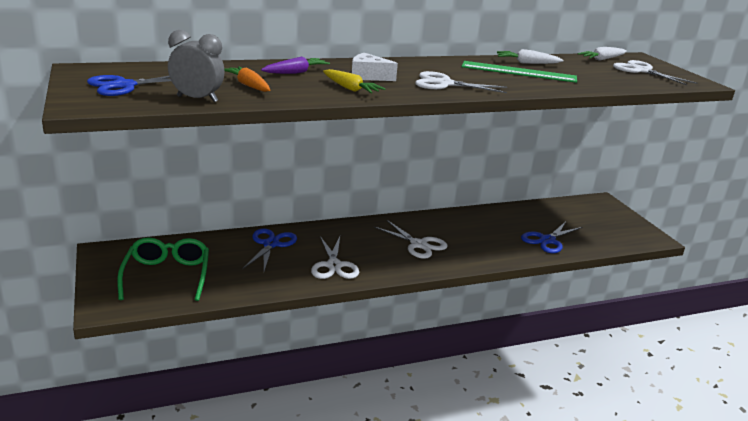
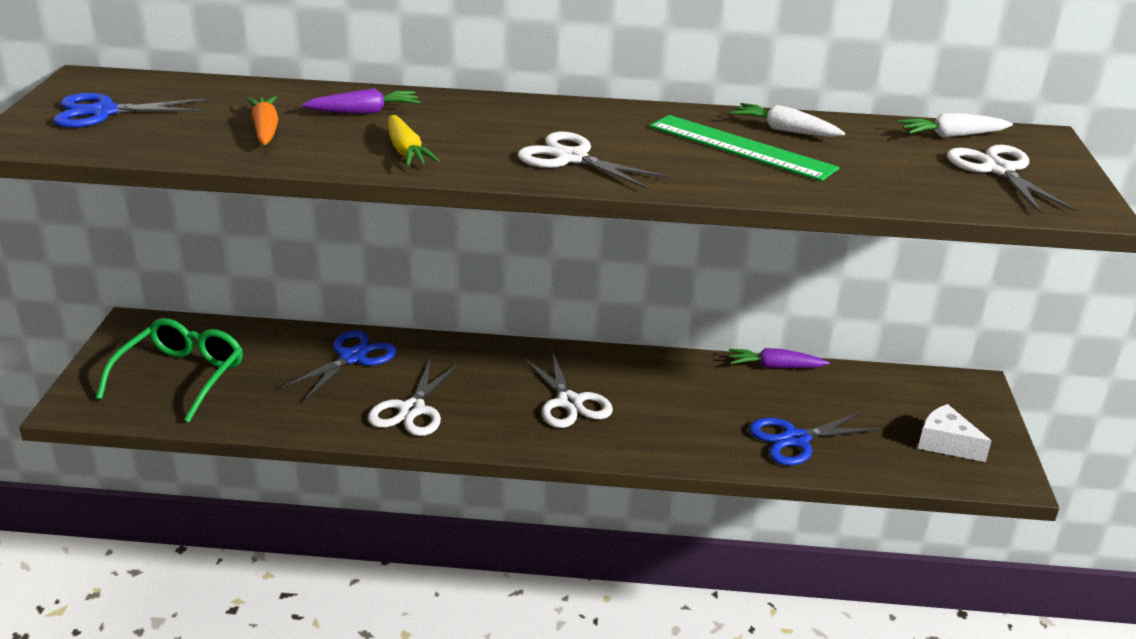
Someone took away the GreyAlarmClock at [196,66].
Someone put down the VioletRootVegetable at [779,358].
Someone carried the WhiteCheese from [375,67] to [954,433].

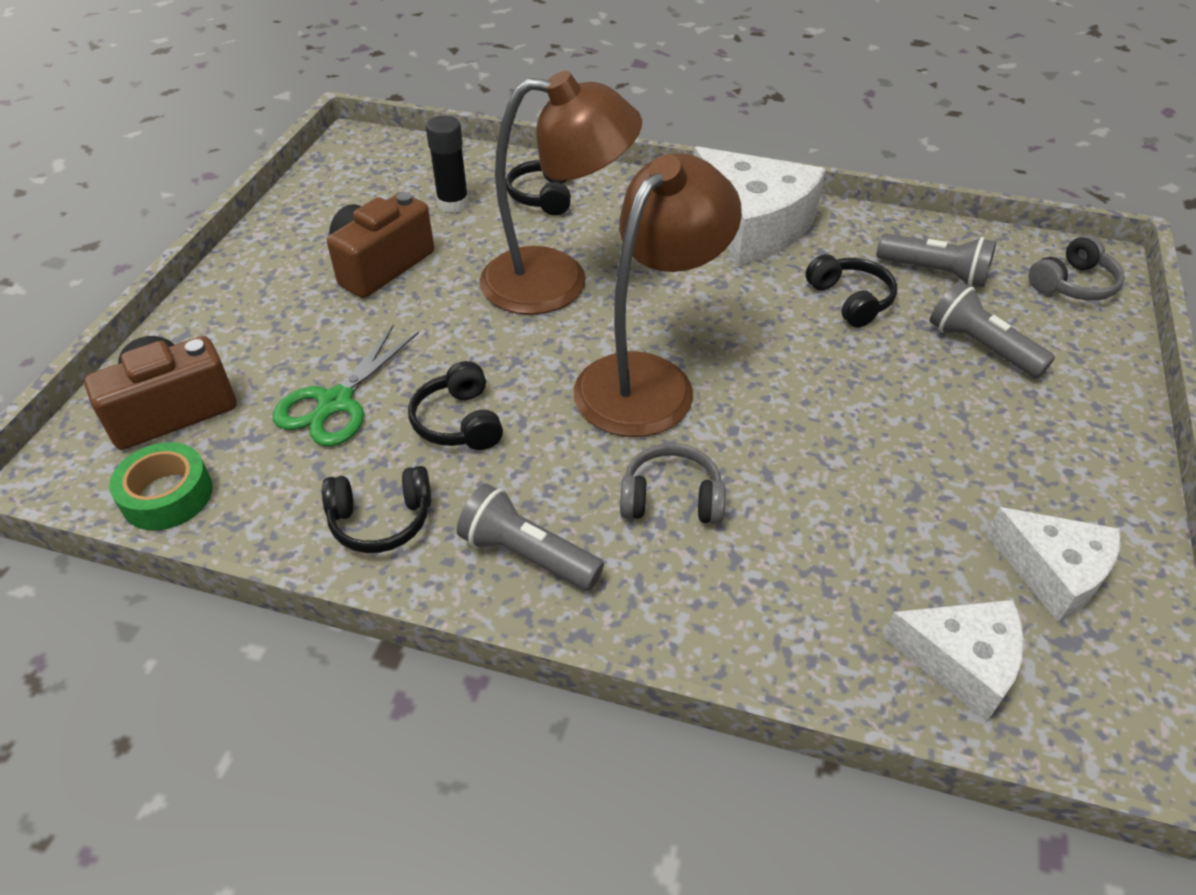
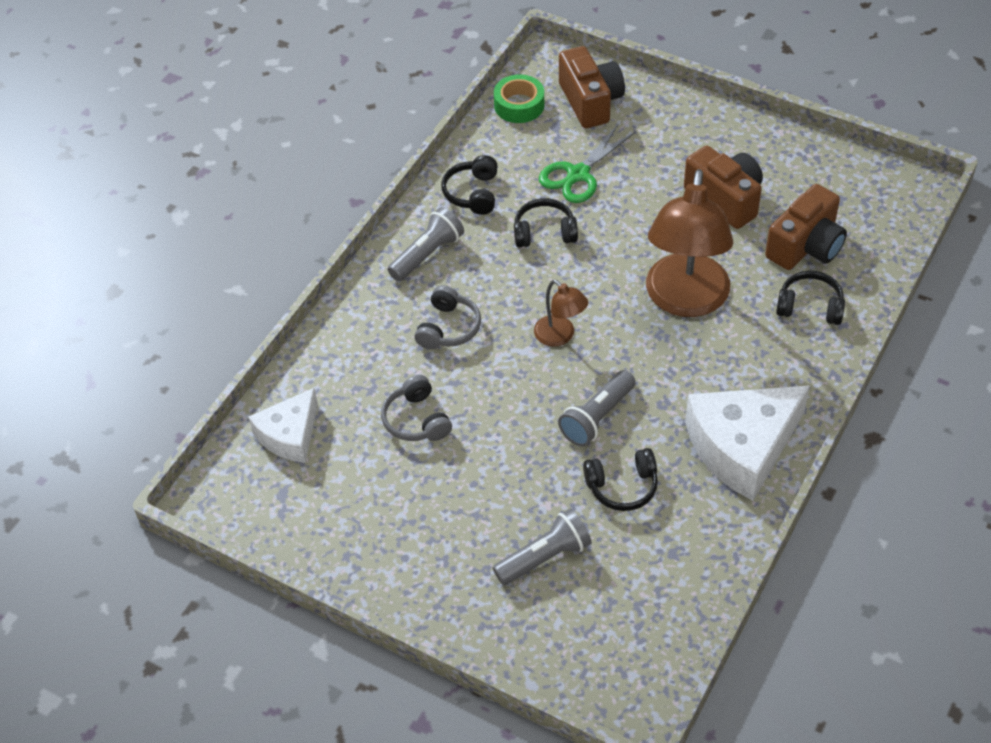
Someone took away the WhiteCheese at [1053,564].
Someone carried the GreyTorch from [936,260] to [596,408].
Someone carried the GreyHeadset from [1076,267] to [416,408].
Someone swapped the BlackGlue at [447,164] for the DarkBrownPhotoCamera at [806,227].
Someone rotated the LeafGreenScissors at [346,385] by 90 degrees counterclockwise.
Someone scaled the DarkBrownReadingLamp at [658,295] by 0.47.

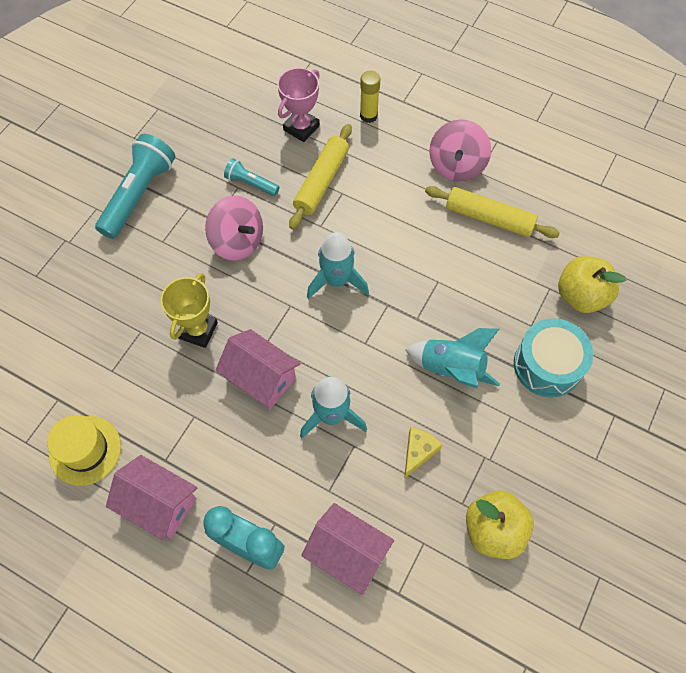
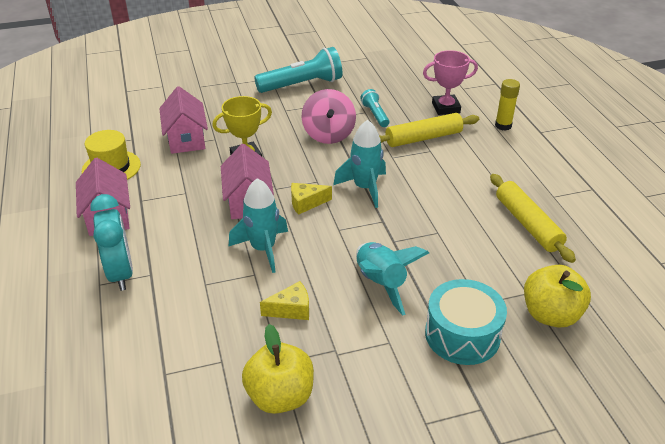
Someone took away the RosePinkToyTop at [460,150].
Someone put down the GoldenCheese at [311,199].
Someone carried the RosePinkToyHouse from [347,549] to [183,120].

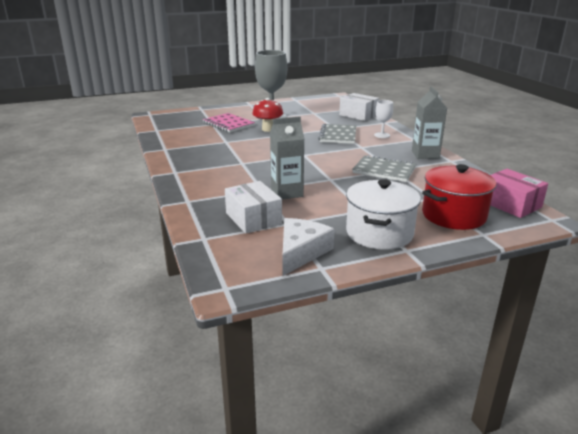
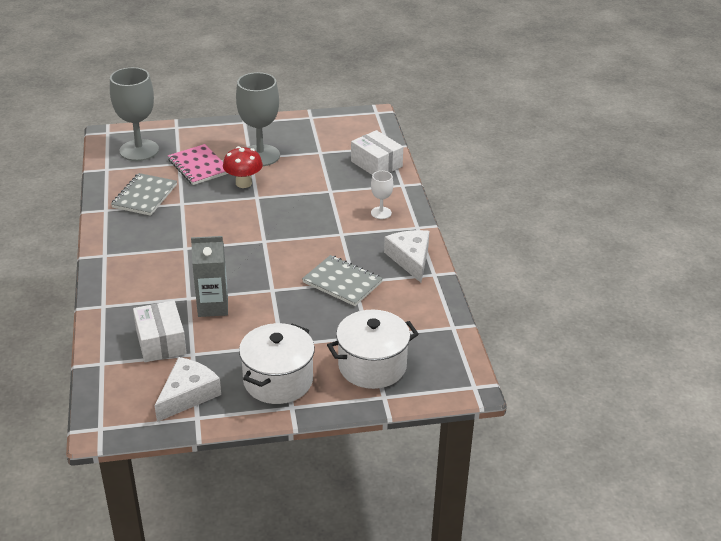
Someone took away the RosePinkBox at [519,193].
Someone put down the GreyChalice at [134,114].
Someone carried the GreyNotebook from [337,134] to [144,194].
Someone swapped the GreyJuiceCarton at [429,122] for the WhiteCheese at [406,256].
Someone repainted the RedCookingPot at [459,197], which became the WhiteCookingPot at [373,349].

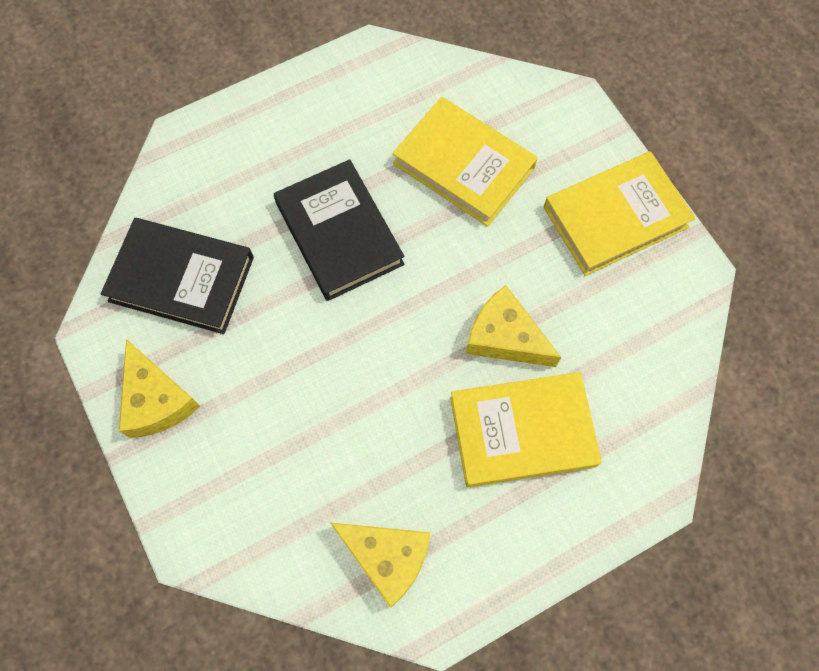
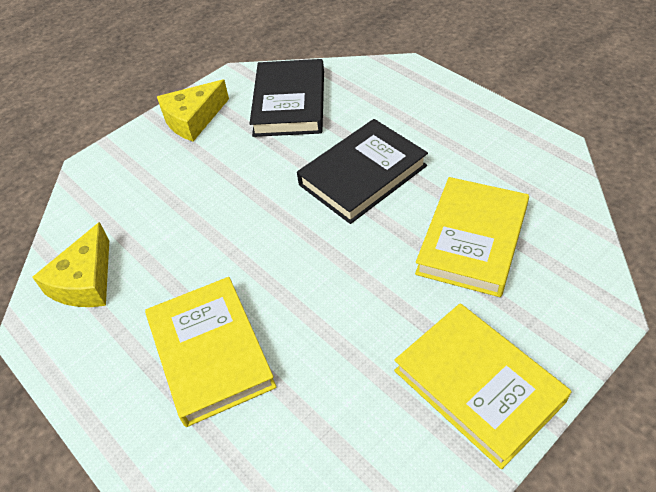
Someone took away the GoldenCheese at [514,326].

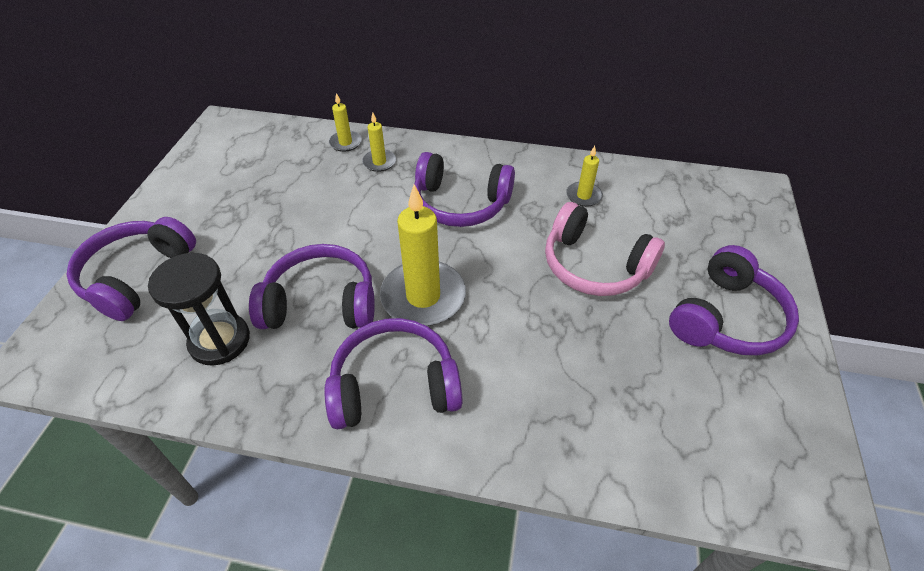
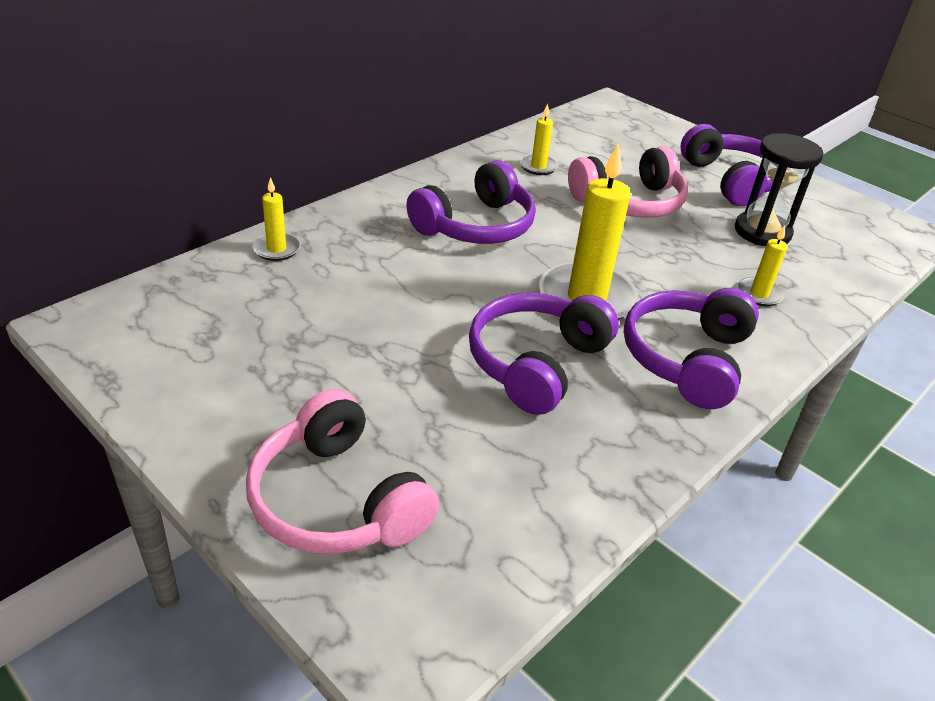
Someone carried the BlackSandTimer from [199,309] to [779,189].
Someone carried the GoldenPillarCandle from [379,142] to [762,266].
Someone repainted the VioletHeadset at [131,269], which became the RosePinkHeadset at [342,471].

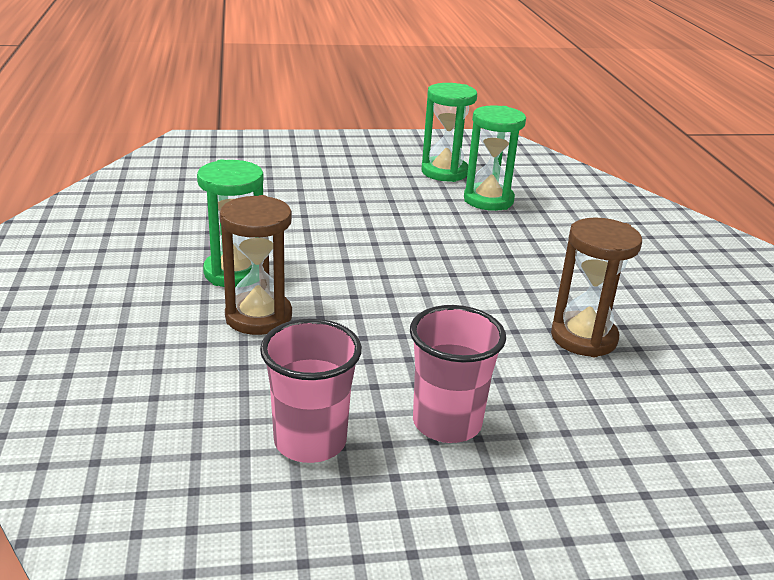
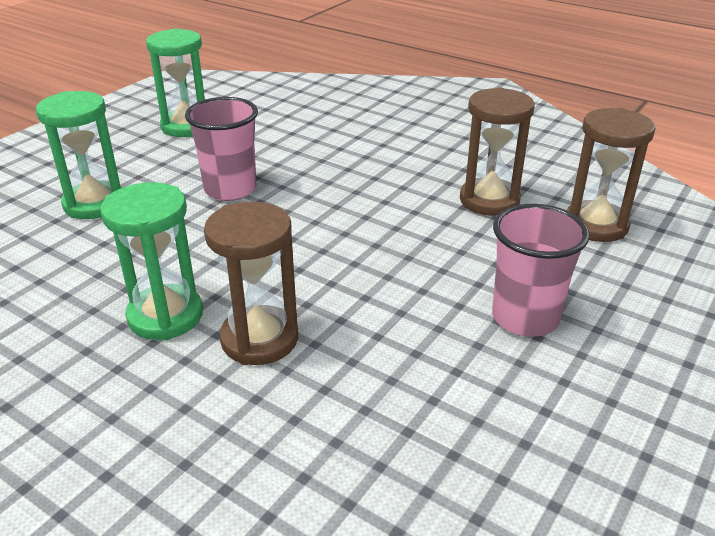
Someone put down the DarkBrownSandTimer at [610,175].
Someone carried the RosePinkTumbler from [311,390] to [221,149].
Someone carried the LeafGreenSandTimer from [495,158] to [79,155].

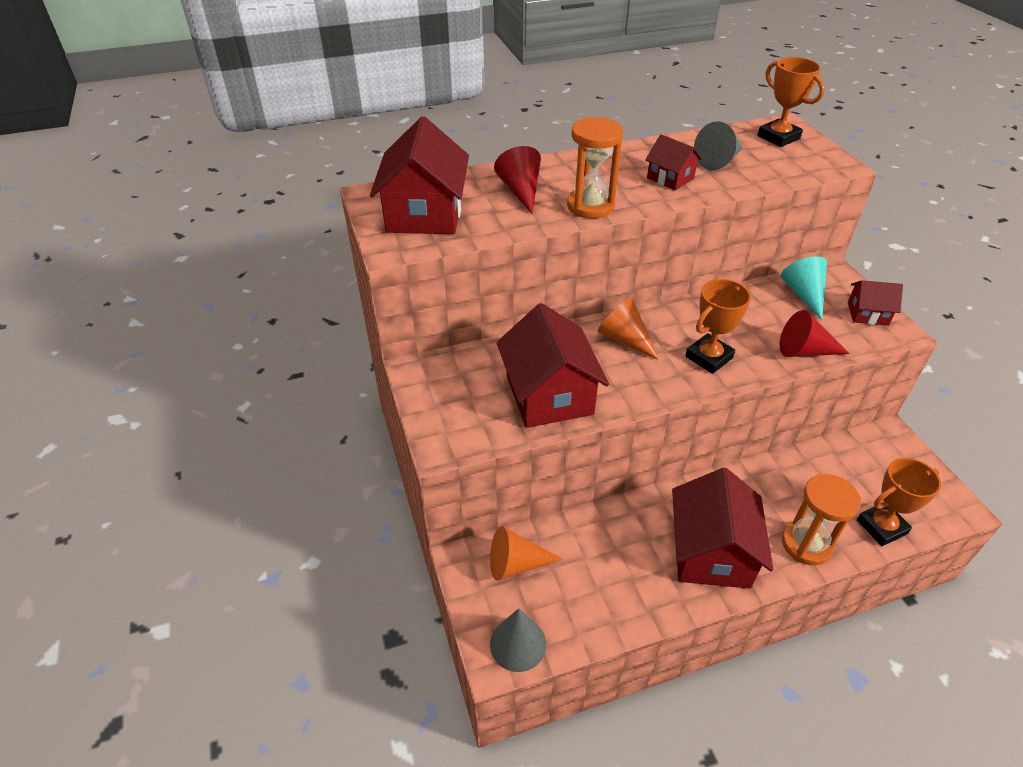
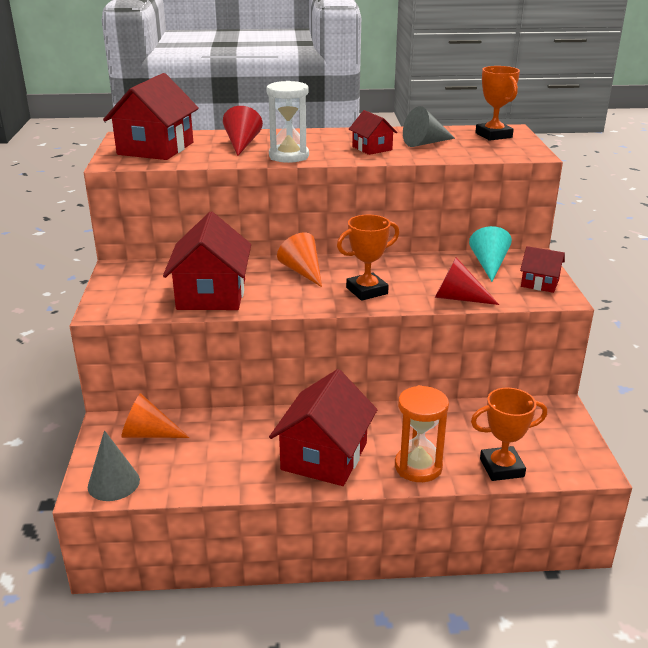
Someone repainted the BrightOrangeSandTimer at [595,168], which became the WhiteSandTimer at [287,122].

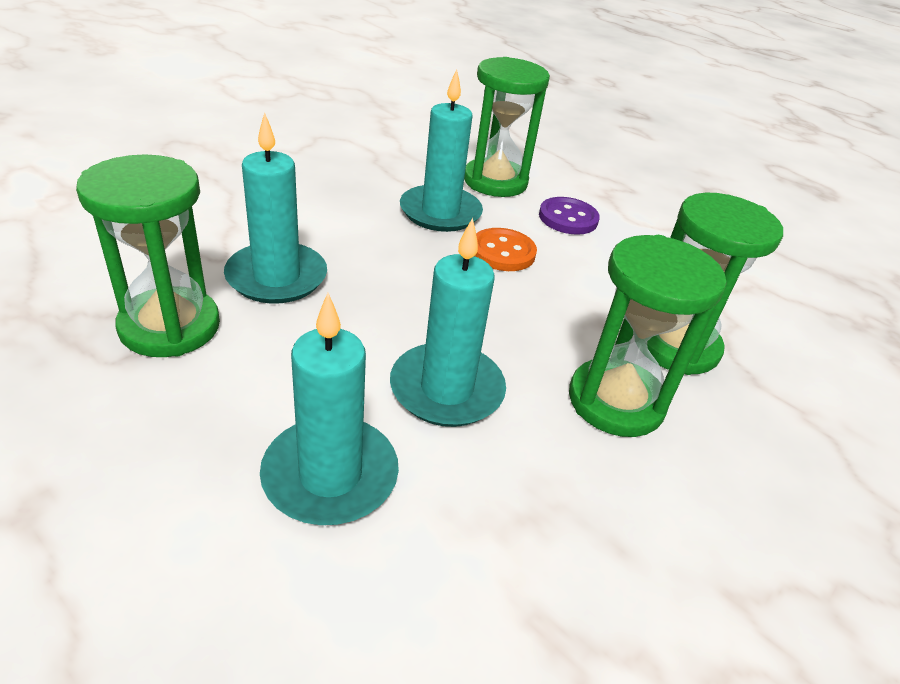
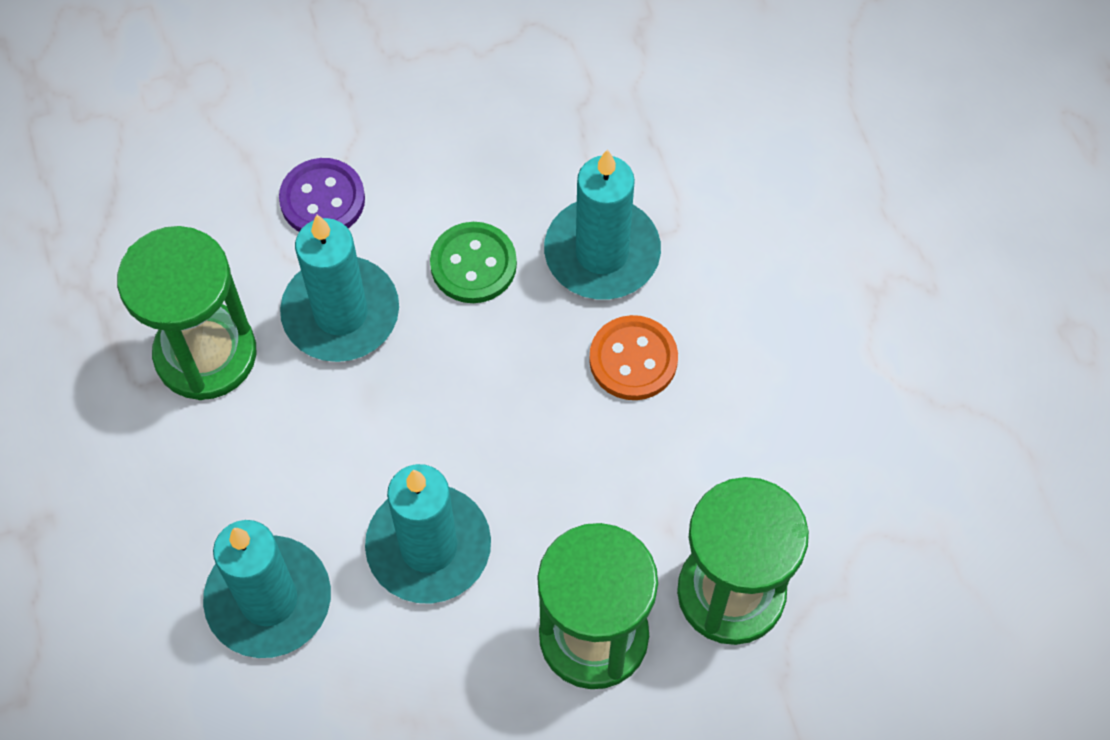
Someone took away the LeafGreenSandTimer at [507,127].
Someone put down the LeafGreenButton at [473,262].
Someone carried the VioletButton from [569,216] to [322,195].

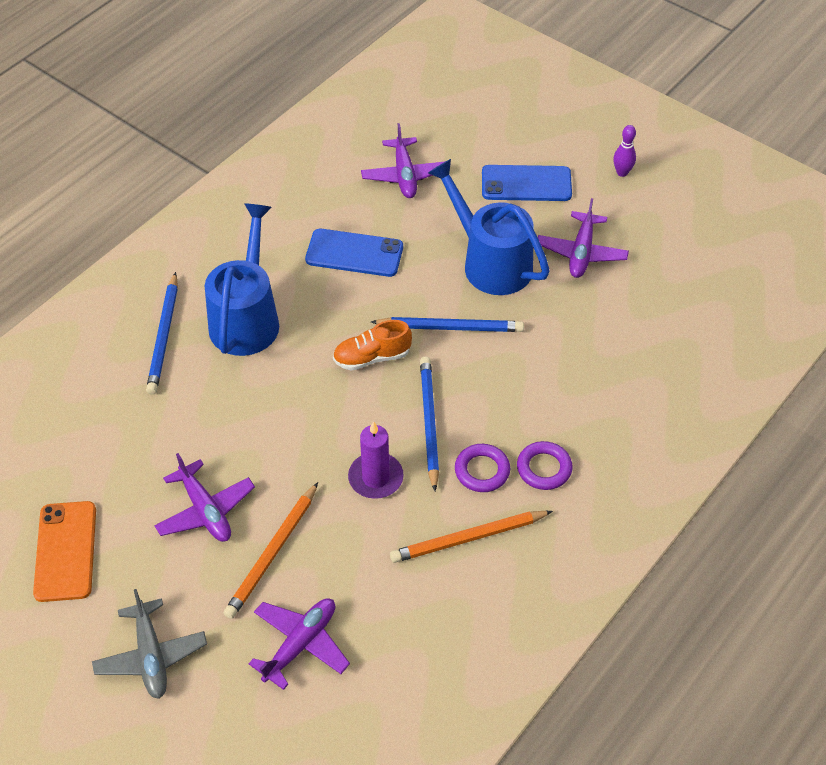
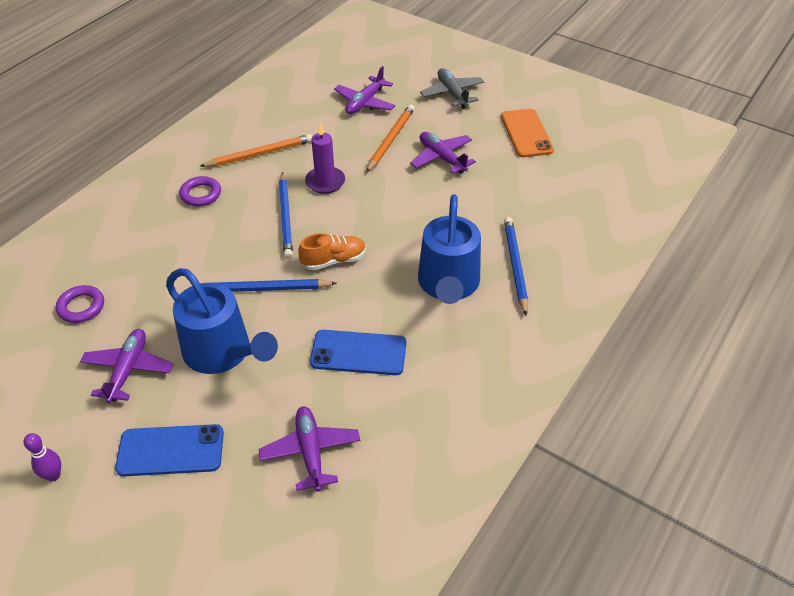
Someone carried the VioletRing from [482,468] to [80,304].

